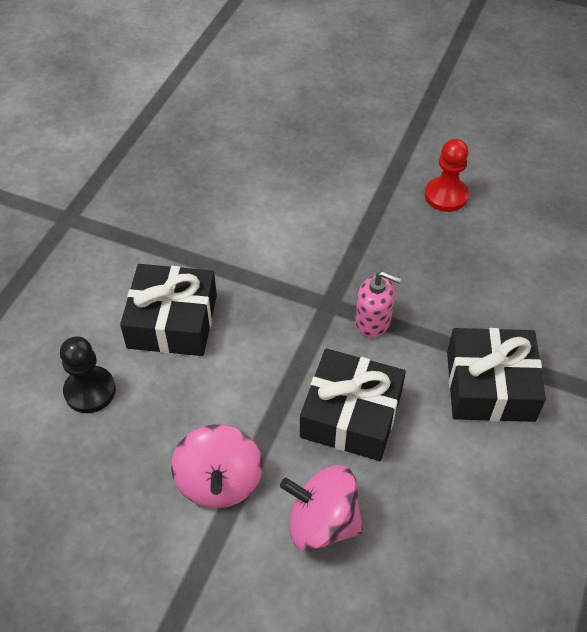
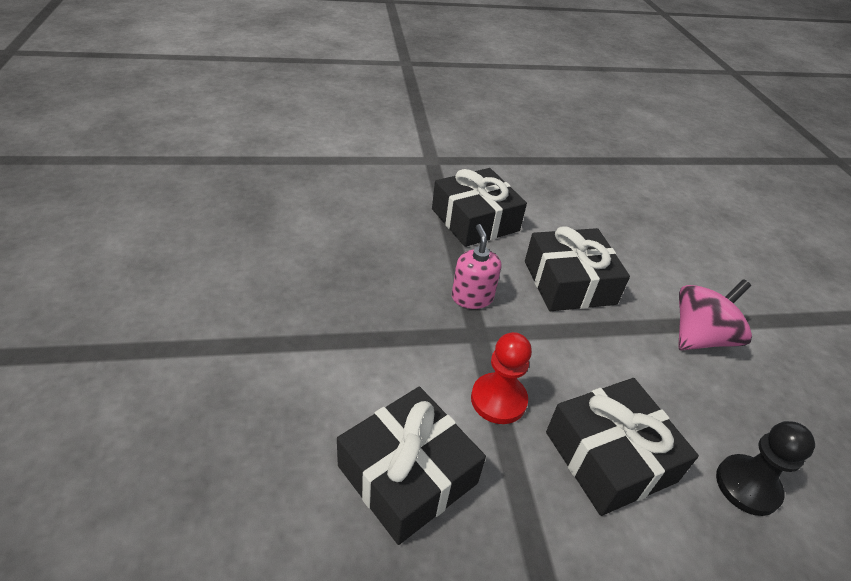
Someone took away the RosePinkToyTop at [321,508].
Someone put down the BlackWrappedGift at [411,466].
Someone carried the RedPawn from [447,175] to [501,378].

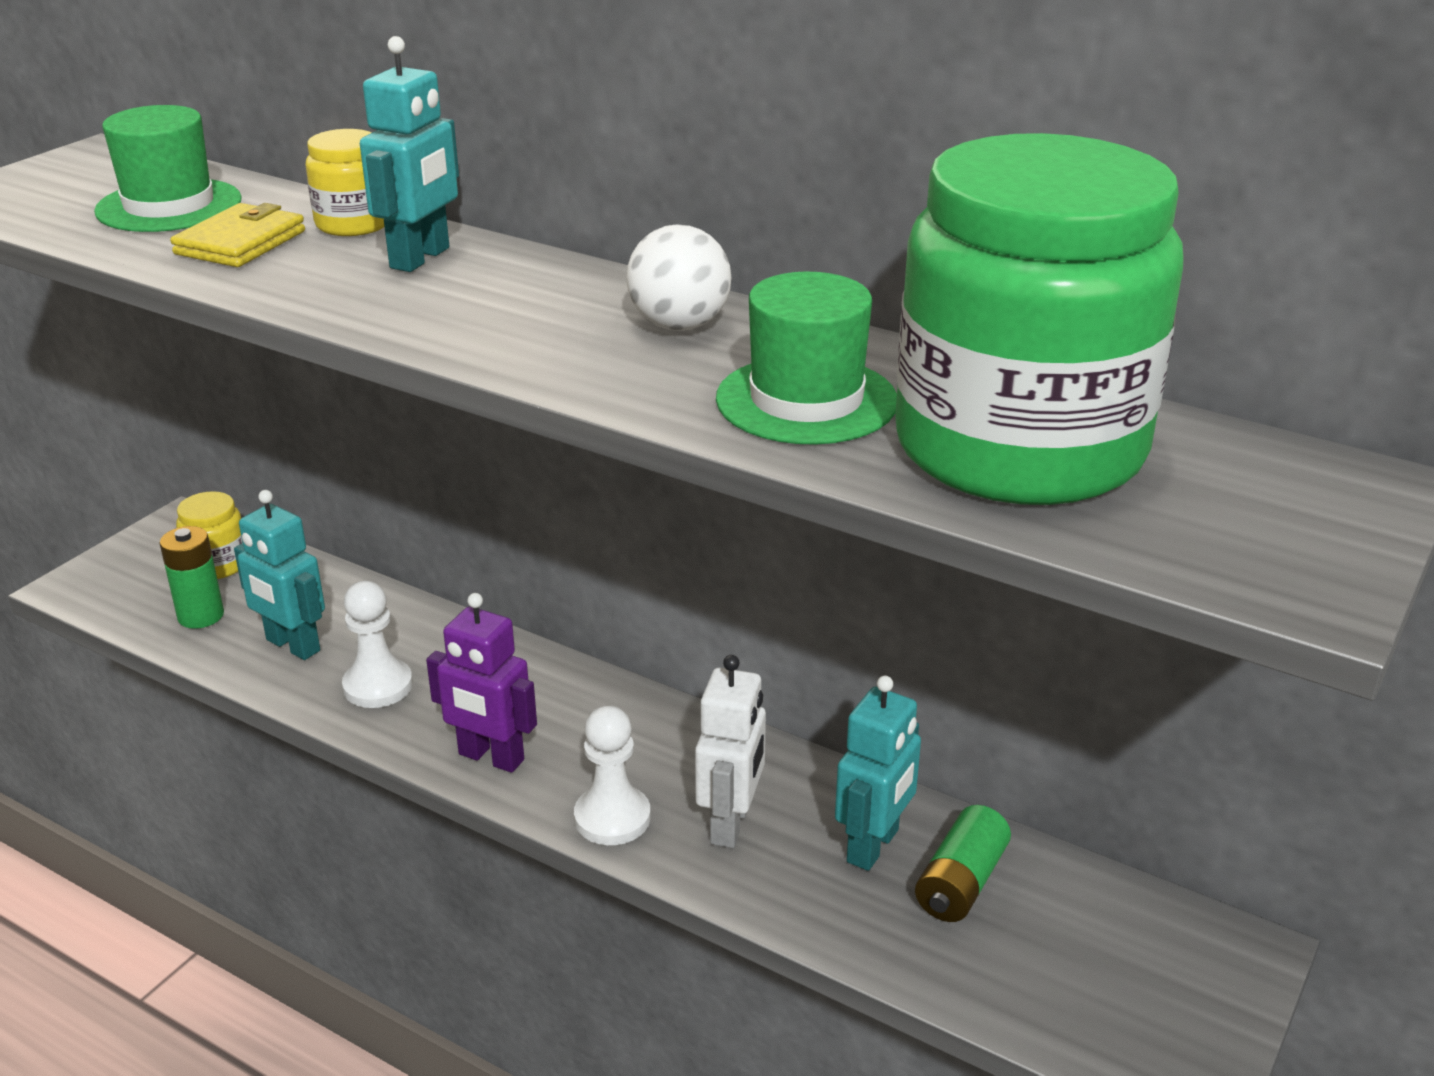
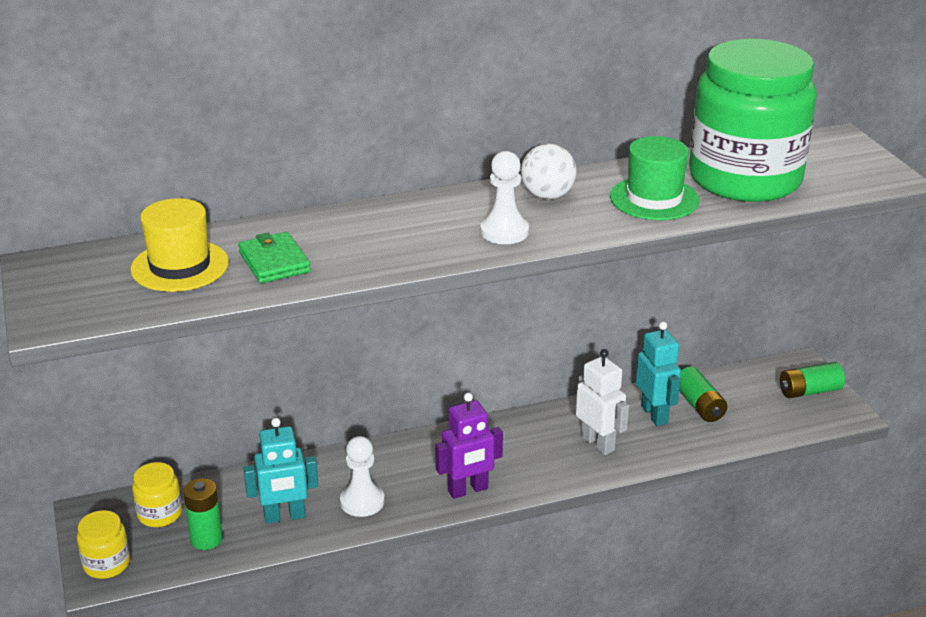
Someone took away the AquaRobot at [409,154].
Someone put down the LeafGreenBattery at [812,380].
Someone carried the GoldenJar from [344,182] to [103,544].
Someone carried the WhitePawn from [612,775] to [504,197].
Someone repainted the LeafGreenTopHat at [168,168], which became the GoldenTopHat at [179,245].
Someone repainted the GoldenBillfold at [237,235], which became the LeafGreenBillfold at [274,257].

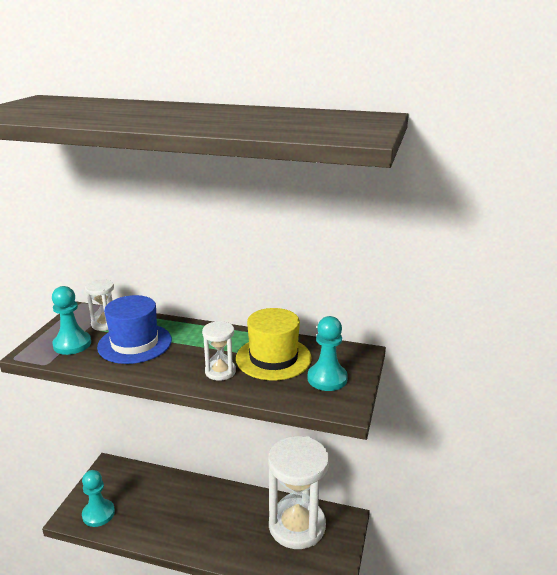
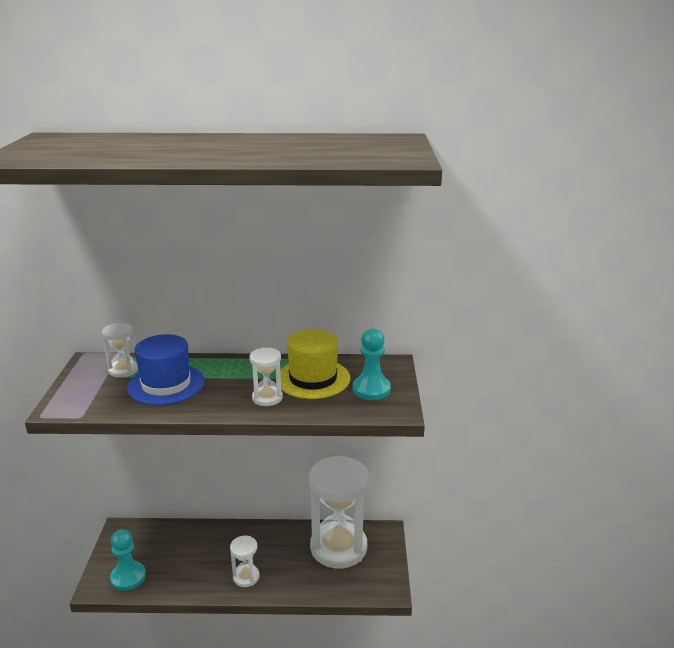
Someone took away the AquaPawn at [71,320].
Someone put down the WhiteSandTimer at [245,561].

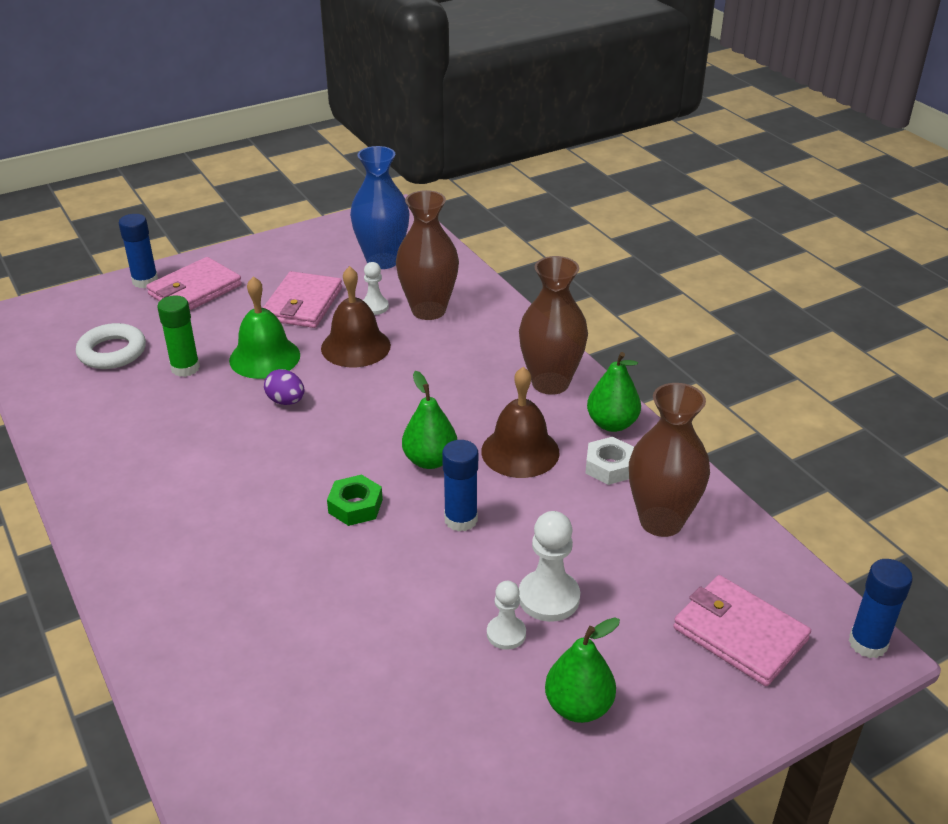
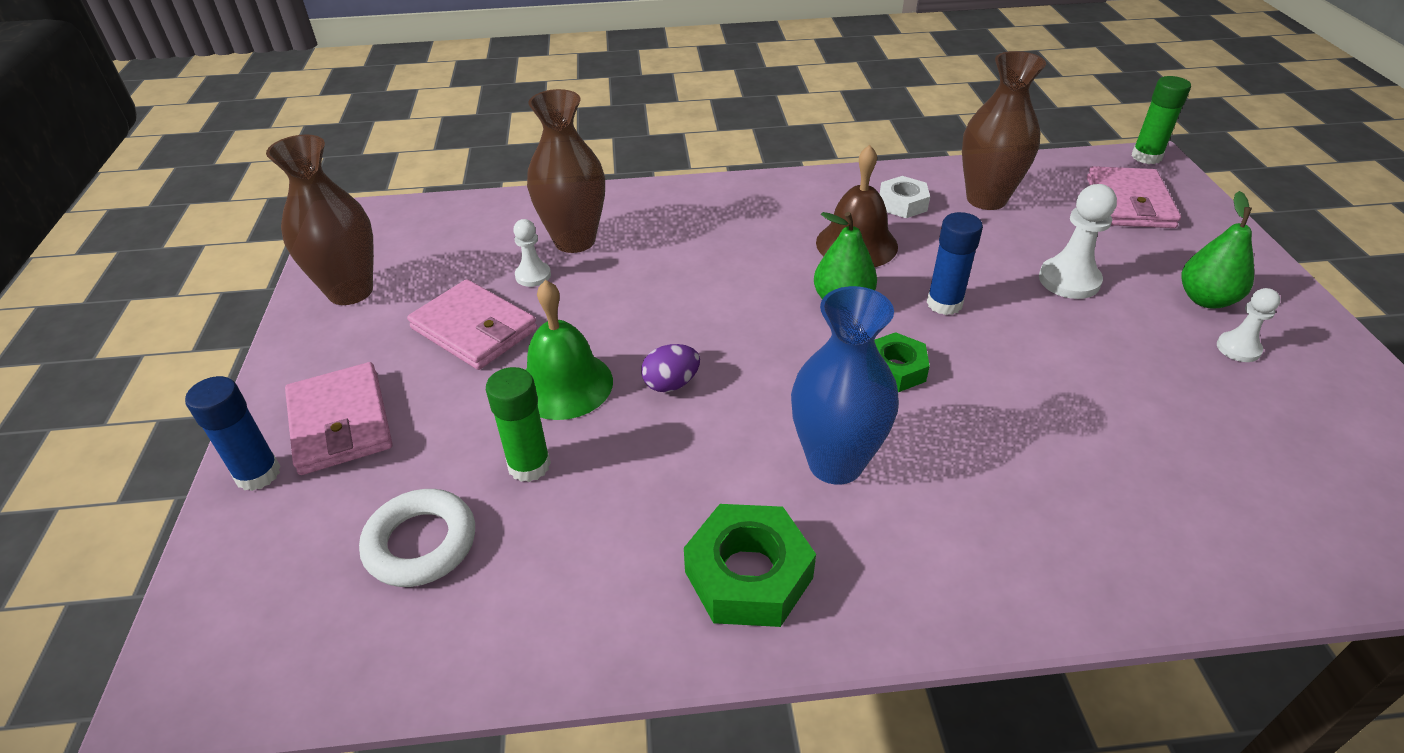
Someone took away the DarkBrownHandBell at [356,316].
Someone took away the LeafGreenToyPear at [614,392].
Someone put down the LeafGreenNut at [750,565].
Someone carried the CobaltTallVase from [380,207] to [845,385].
Someone carried the WhitePawn from [506,615] to [1248,325].
Someone carried the DarkBrownTallVase from [553,325] to [320,219].
Someone repainted the CobaltGlue at [881,608], which became the LeafGreenGlue at [1161,120].
Someone rotated the RosePinkBillfold at [742,630] by 60 degrees counterclockwise.

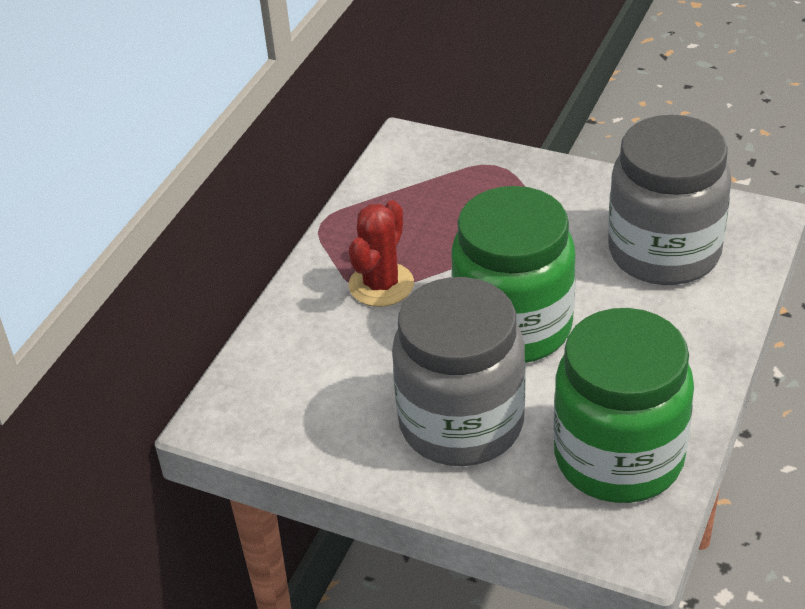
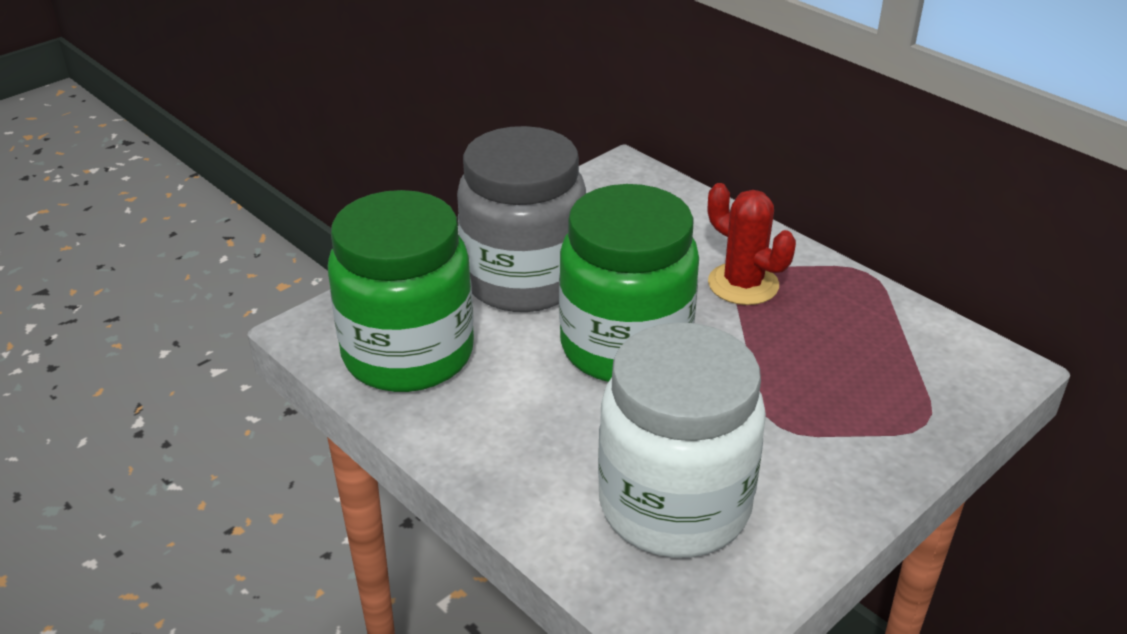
Someone repainted the GreyJar at [670,200], which became the WhiteJar at [682,440].

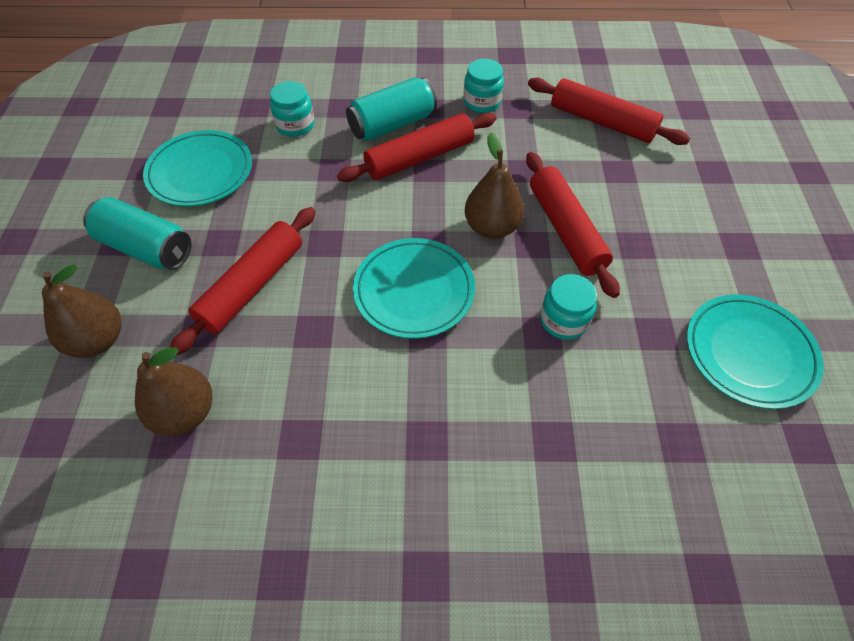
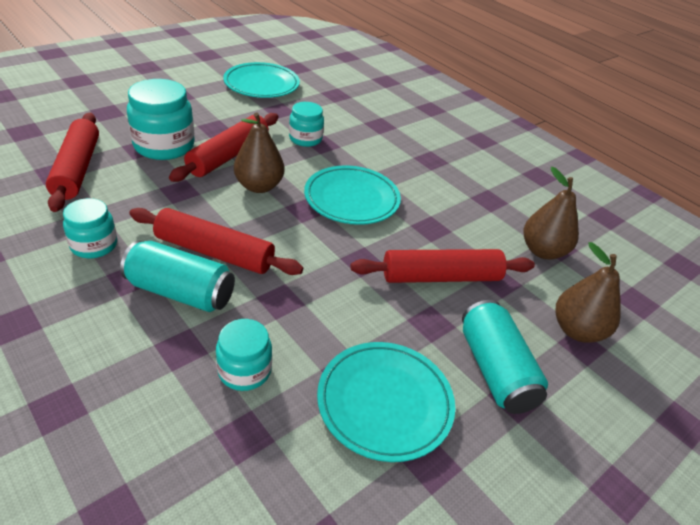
Someone put down the AquaJar at [161,119].

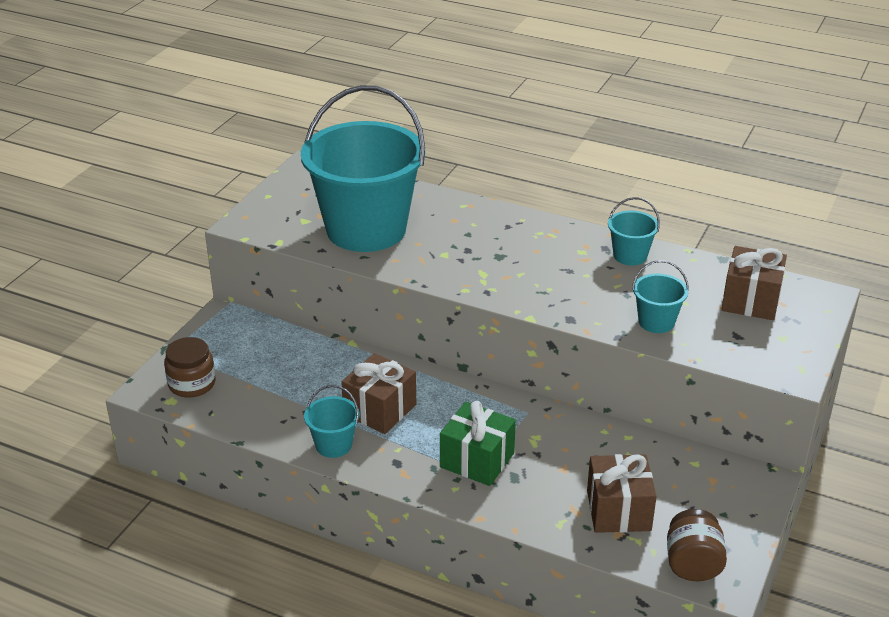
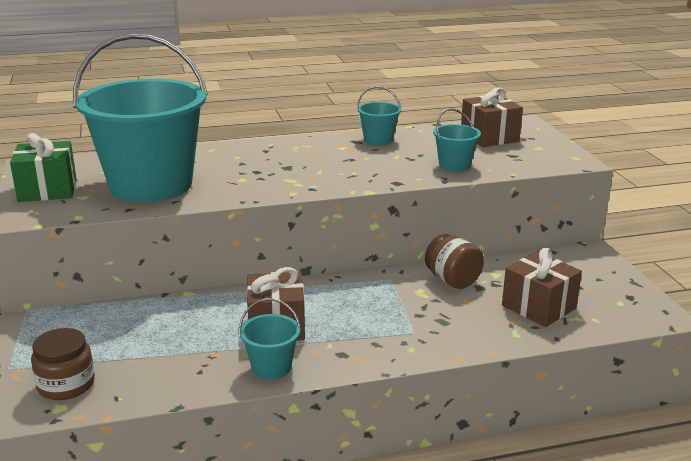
Someone carried the LeafGreenWrappedGift from [478,443] to [43,167].
Someone carried the DarkBrownJar from [697,545] to [454,261].

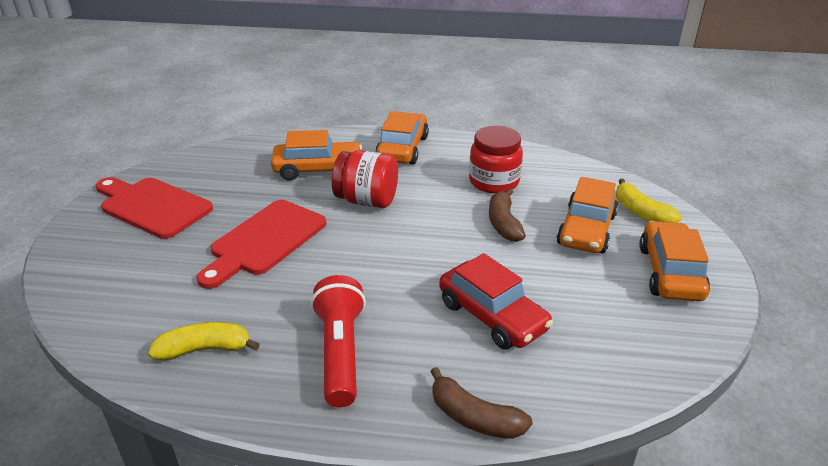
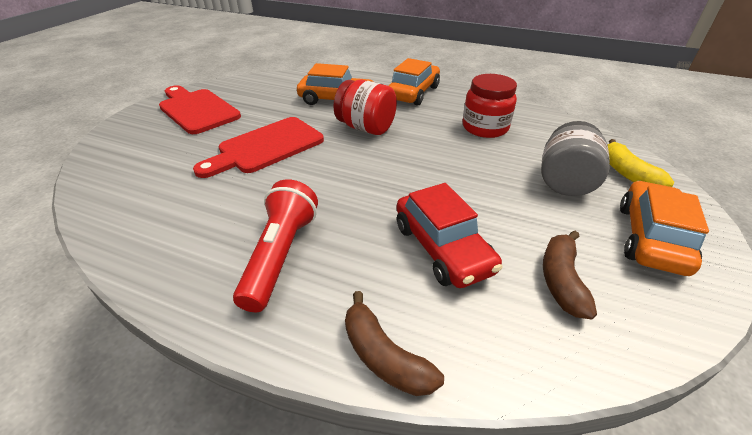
Someone took away the GoldenBanana at [204,341].
Someone carried the DarkBrownBanana from [507,215] to [570,275].
Someone swapped the BrightOrangeCar at [588,215] for the GreyJar at [575,158].

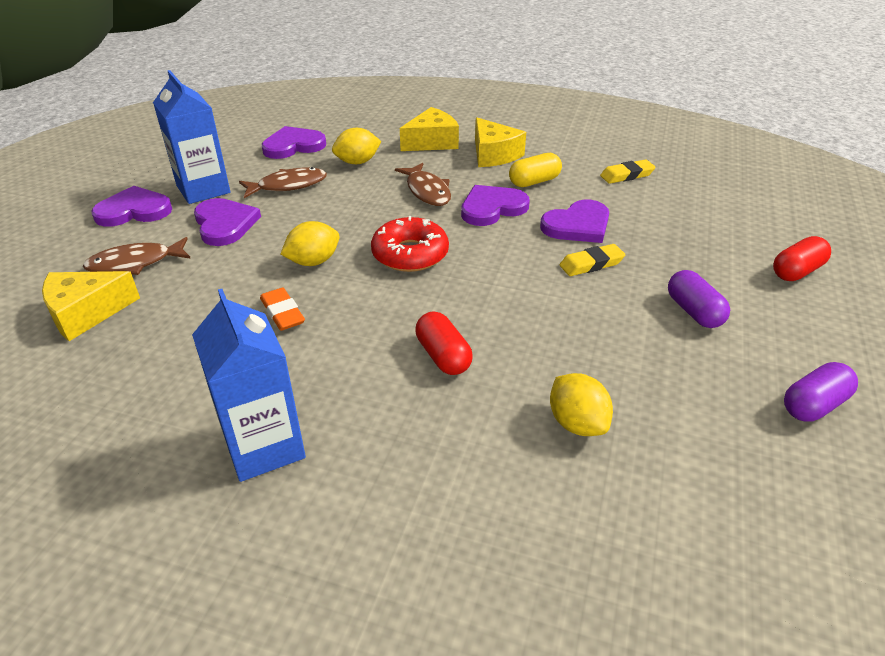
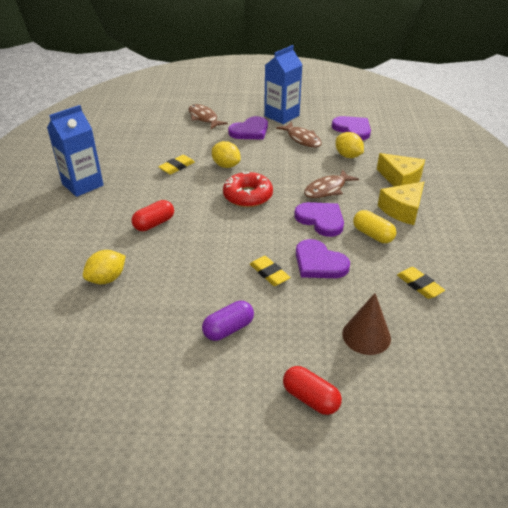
Someone took away the GoldenCheese at [91,306].
Someone took away the VioletHeartShape at [131,206].
Someone took away the VioletPillShape at [821,392].
Someone put down the DarkBrownCone at [366,324].
Someone repainted the BrightOrangeEraser at [282,309], which became the GoldenEraser at [176,164].

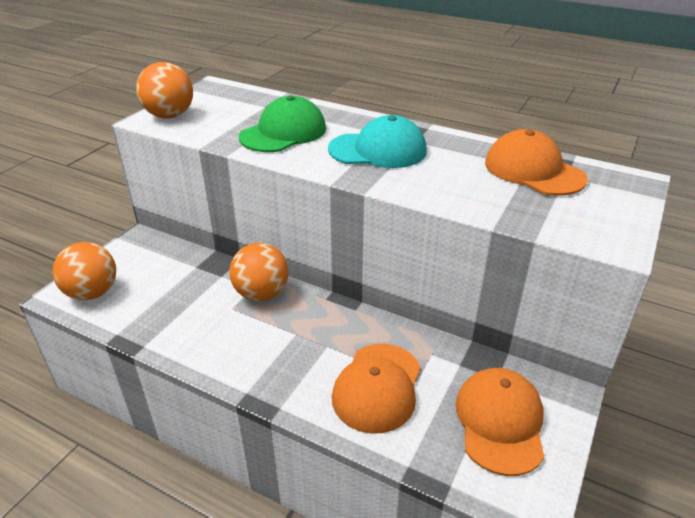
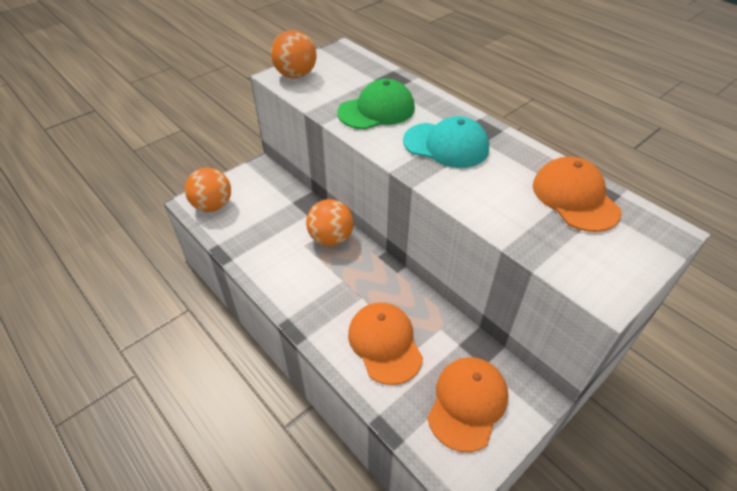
Someone rotated the BrightOrangeBaseballCap at [376,389] by 120 degrees clockwise.

